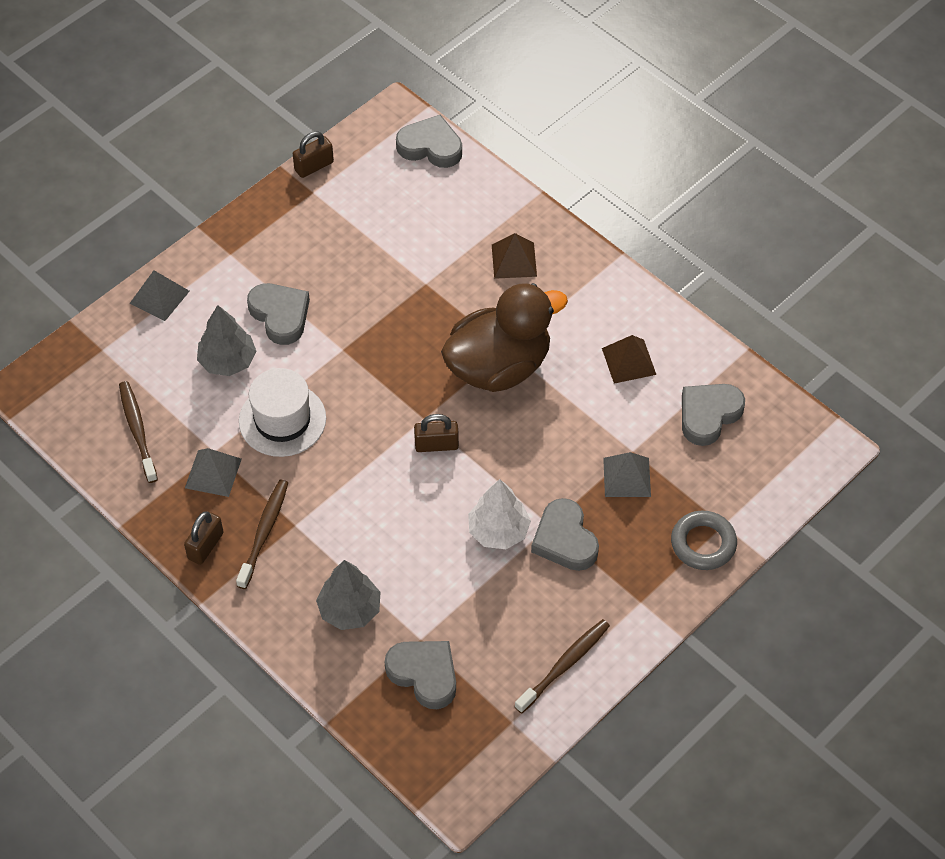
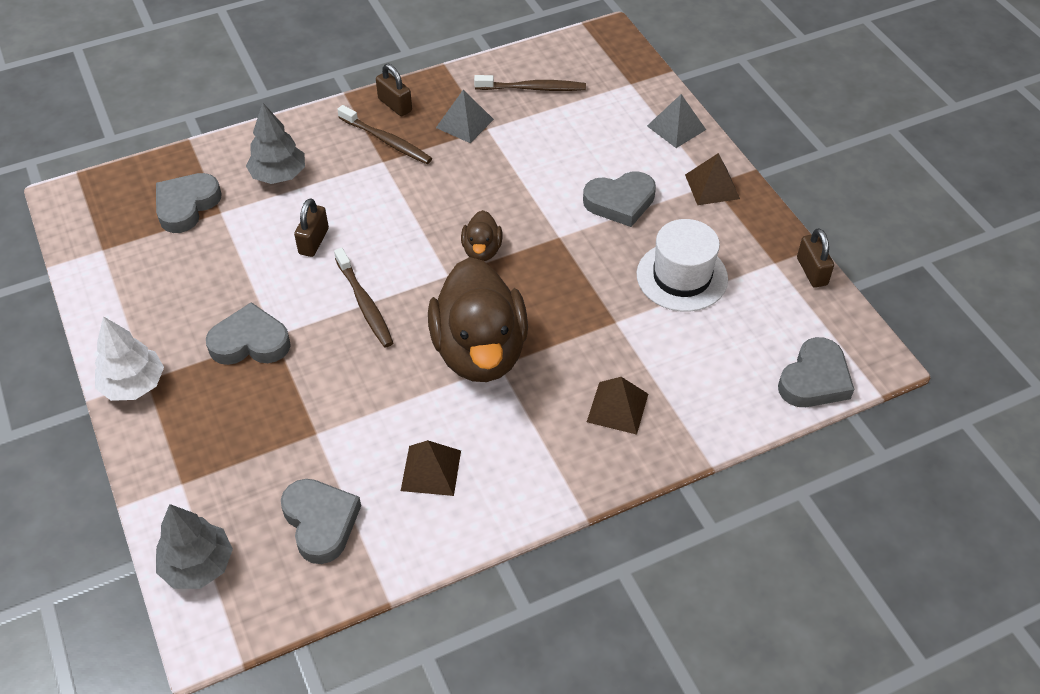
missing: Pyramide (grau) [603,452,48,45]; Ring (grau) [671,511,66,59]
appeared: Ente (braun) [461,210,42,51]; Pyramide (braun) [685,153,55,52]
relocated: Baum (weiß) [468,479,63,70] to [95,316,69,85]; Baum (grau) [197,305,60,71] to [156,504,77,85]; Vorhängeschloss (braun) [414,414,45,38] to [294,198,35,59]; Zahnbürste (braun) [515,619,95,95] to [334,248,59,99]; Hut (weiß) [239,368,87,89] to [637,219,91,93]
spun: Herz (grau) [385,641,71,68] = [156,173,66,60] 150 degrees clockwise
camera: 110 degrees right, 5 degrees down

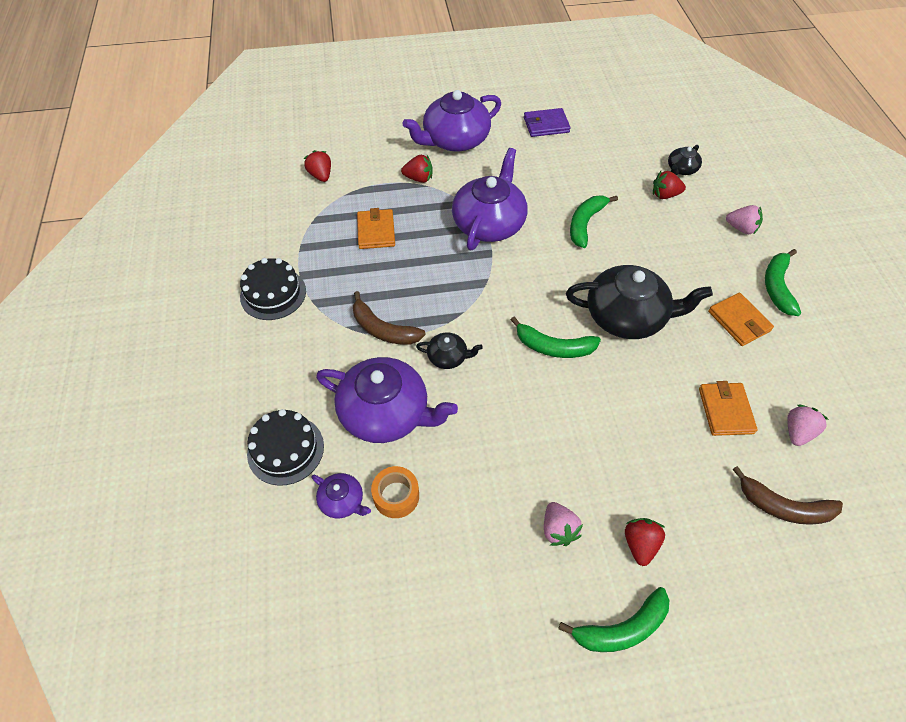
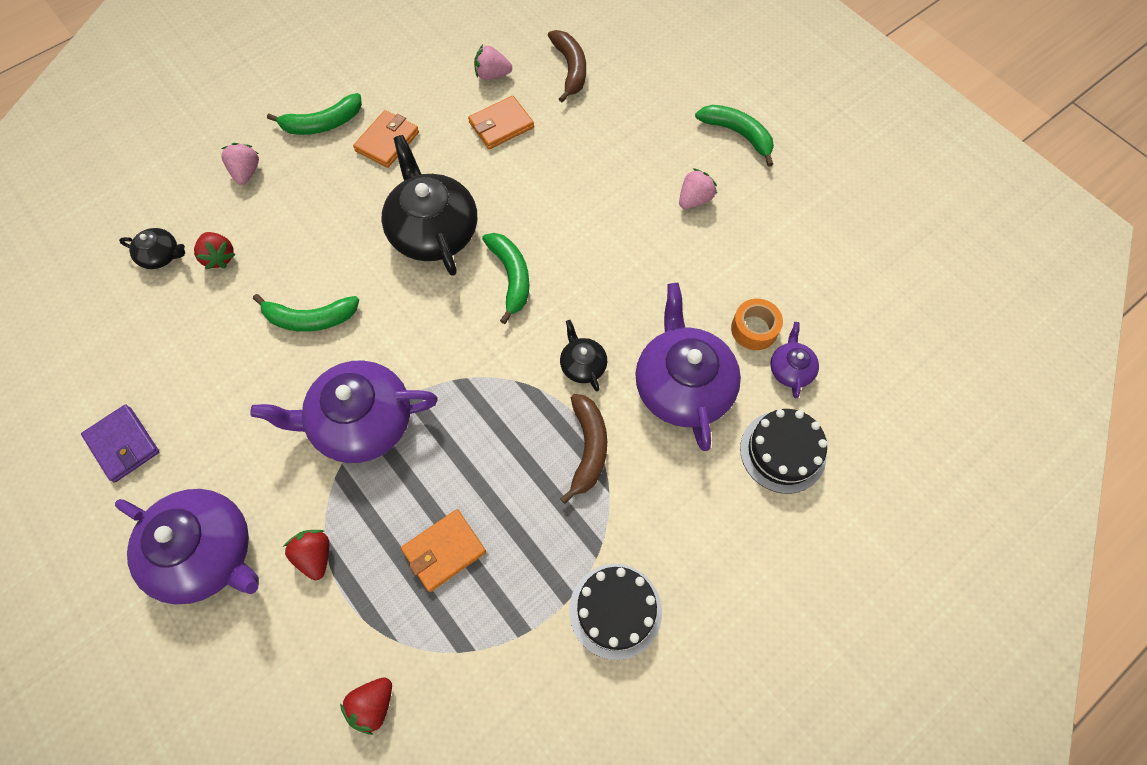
missing: Erdbeere (rot) [625,518,40,48]
camera: 120 degrees left, 10 degrees up

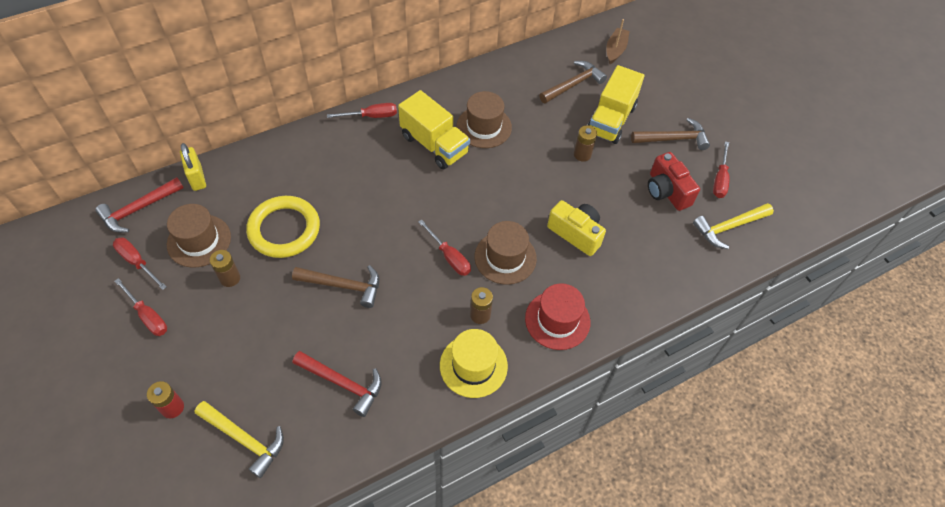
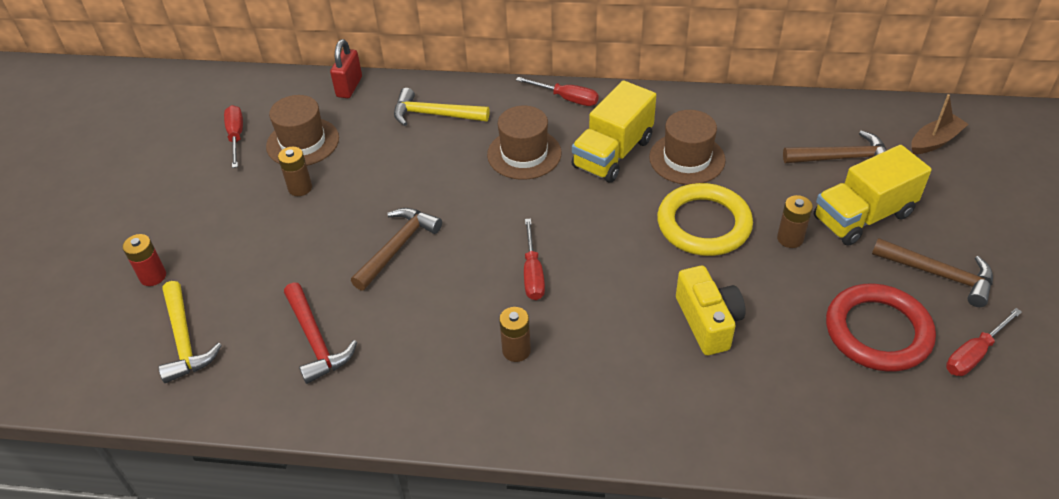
missing: Hammer (rot) [95,177,88,56]; Schraubenzieher (rot) [114,278,53,58]; Hut (gelb) [440,329,68,69]; Hut (rot) [525,283,65,67]
relocated: Hammer (gelb) [693,203,81,46] to [394,88,95,38]; Hut (braun) [474,221,63,64] to [487,106,74,74]; Ring (gelb) [246,196,74,62] to [657,183,96,73]
exchanged: Kamera (rot) [648,152,52,59] to Ring (rot) [826,283,110,89]
colour: Vorhängeschloss (gelb) [180,143,26,48] to Vorhängeschloss (rot) [330,39,32,59]
spun: Hammer (braun) [292,265,87,43] = [351,208,91,83] 105 degrees counterclockwise; Lastwagen (gelb) [398,90,72,79] = [572,80,84,103] 45 degrees clockwise
camera: 40 degrees right, 10 degrees down

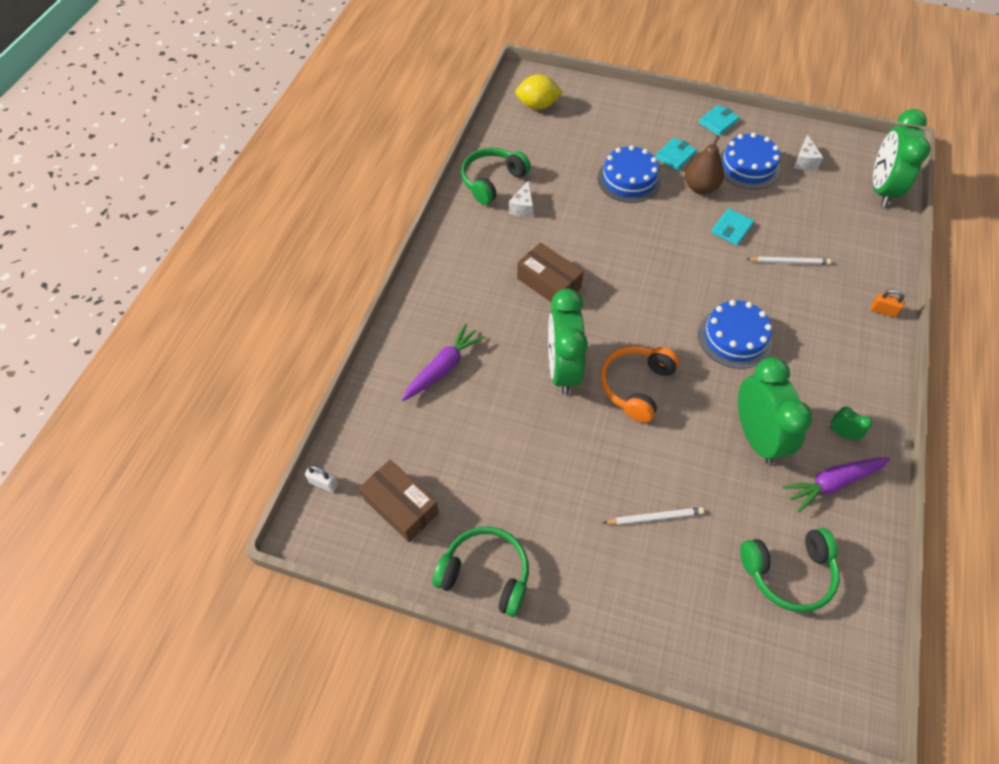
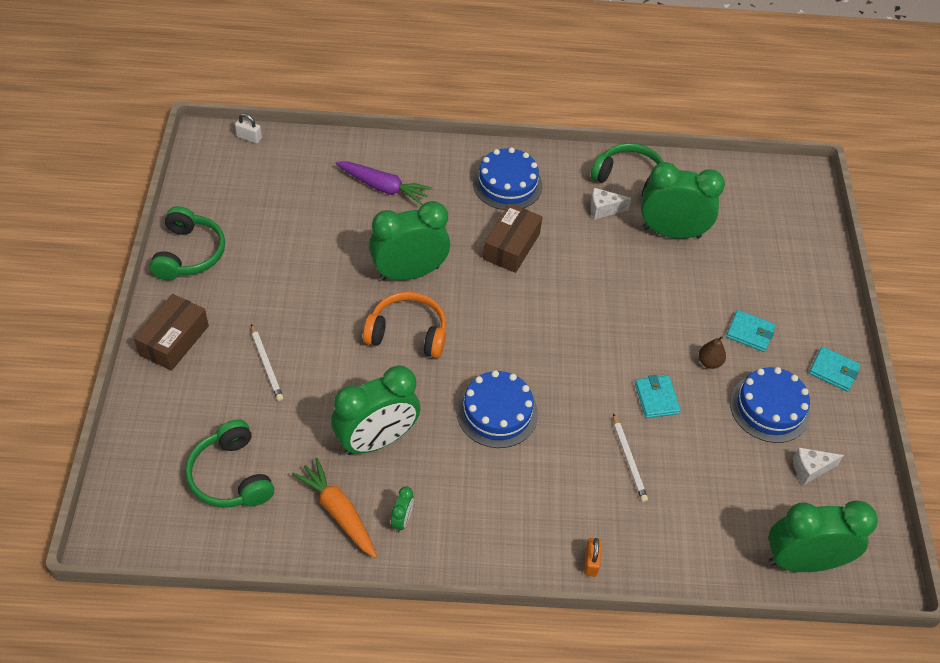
missing: Zitrone (gelb) [515,74,48,36]
appeared: Wecker (grün) [641,162,84,77]
relocated: Schachtel (braun) [359,460,80,82] to [134,294,75,77]; Kuchen (blau) [598,145,63,58] to [473,147,70,63]
colour: Karotte (lila) [782,457,108,55] to Karotte (orange) [292,458,85,100]
spun: Vorhängeschloss (weiß) [305,465,33,27] = [235,113,27,30] 75 degrees counterclockwise; Geldbörse (türkis) [711,208,43,37] = [635,375,46,43] 60 degrees clockwise
size: Birne (braun) [685,136,39,58] = [698,336,28,33] x0.59
camera: 70 degrees right, 5 degrees down

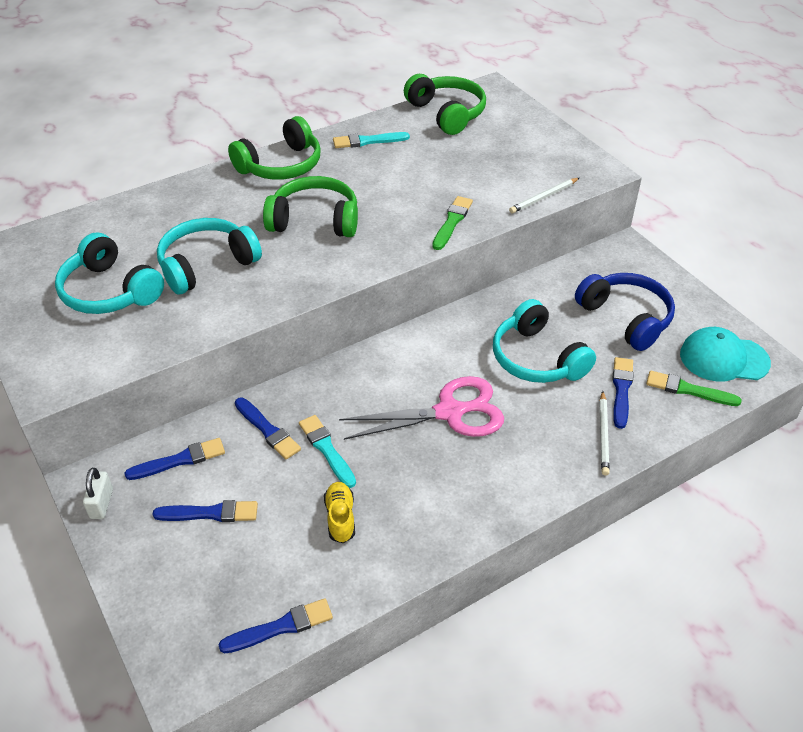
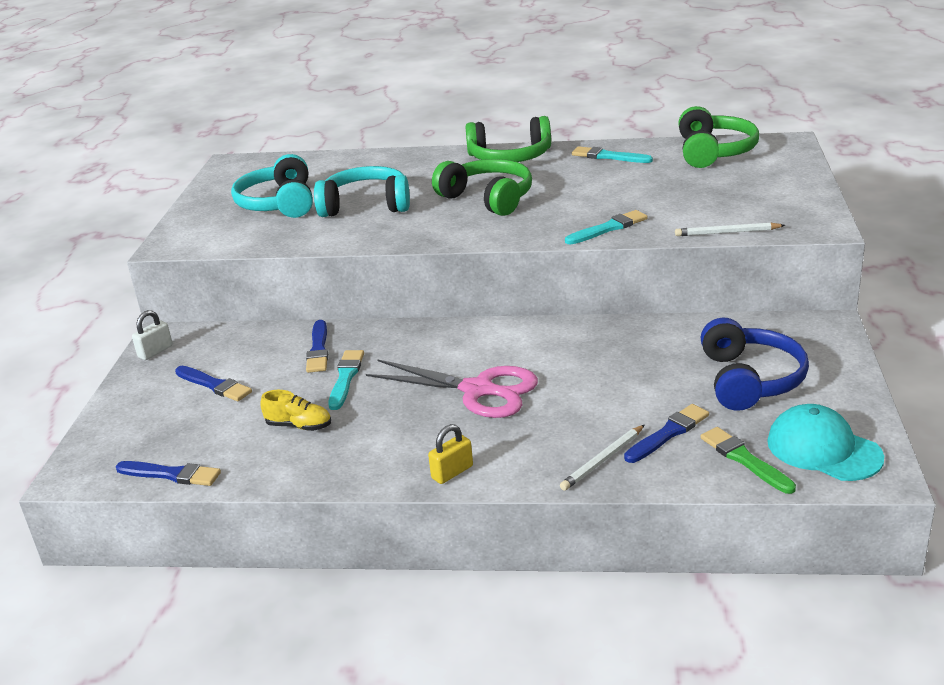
missing: Pinsel (blau) [125,438,100,42]; Kopfhörer (türkis) [493,299,103,84]
appeared: Vorhängeschloss (gelb) [428,424,45,60]
colour: Pinsel (grün) [432,196,41,54] to Pinsel (türkis) [565,210,83,34]
spun: Schuh (gelb) [324,482,31,61] = [260,390,71,41] 75 degrees clockwise
camera: 40 degrees right, 15 degrees down

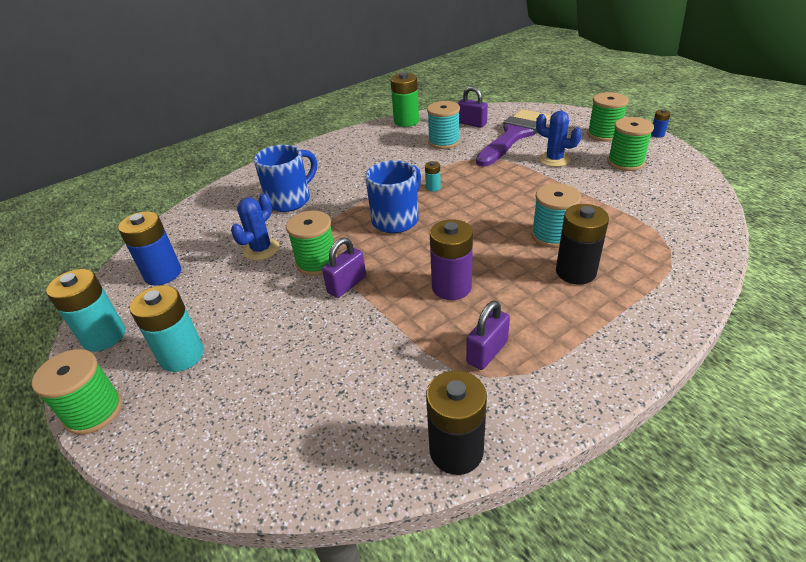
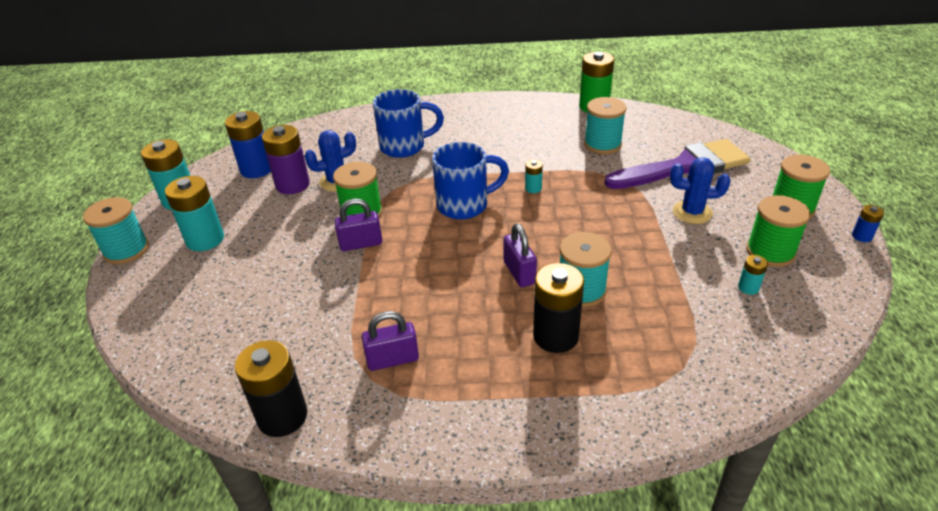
appeared: Batterie (türkis) [738,255,30,40]
relocated: Batterie (lila) [430,219,43,81] to [262,125,48,69]; Vorhängeschloss (lila) [458,86,30,42] to [503,224,34,63]
colour: Garnrolle (grün) [32,349,90,86] to Garnrolle (türkis) [83,197,66,67]
spun: Kaktus (blau) [536,111,46,56] = [670,157,61,67] 60 degrees counterclockwise
camera: 35 degrees right, 0 degrees up

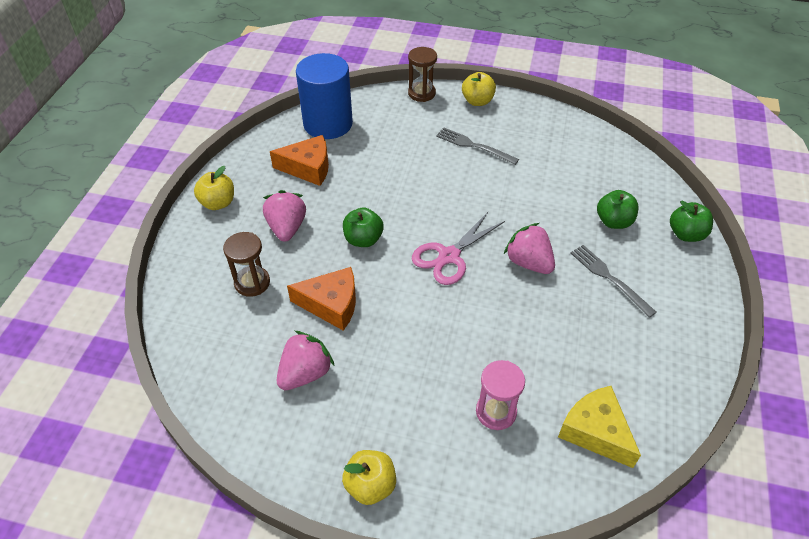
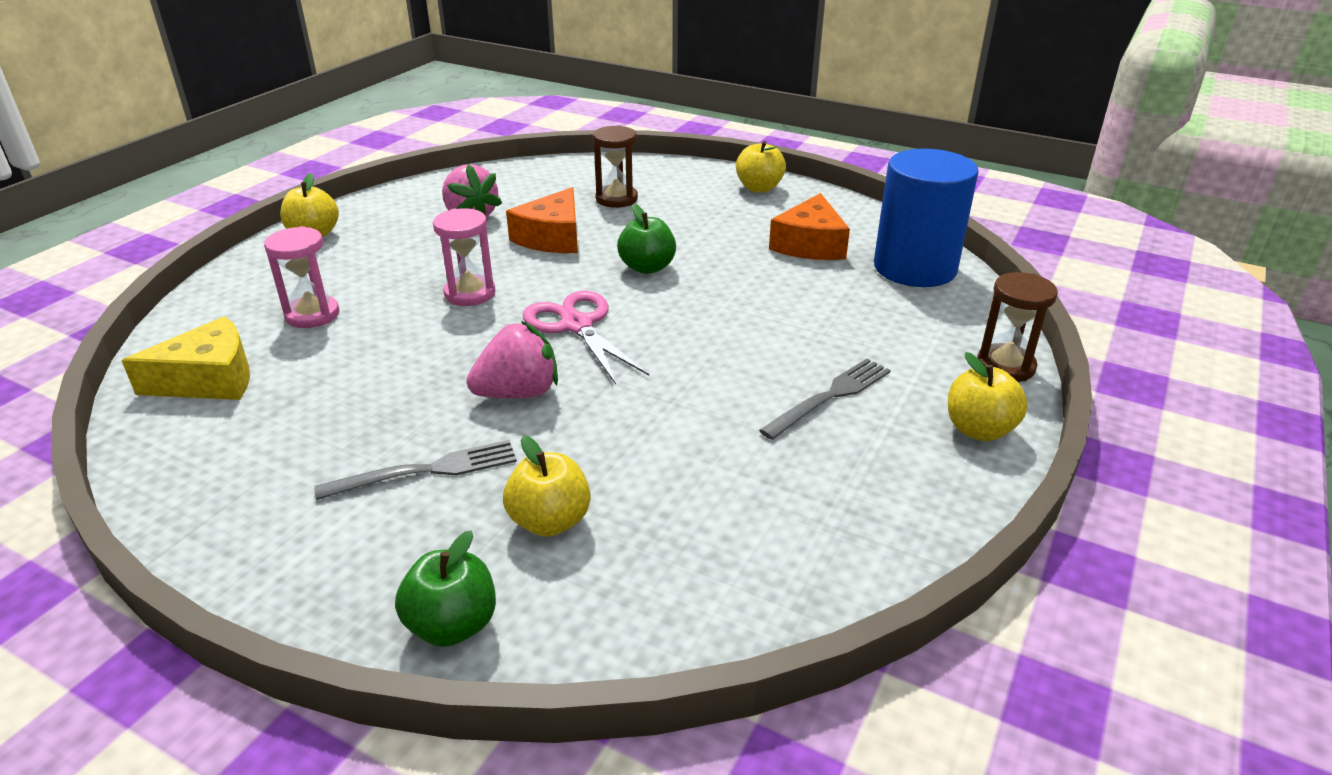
missing: Erdbeere (rosa) [263,190,43,52]
appeared: Sanduhr (rosa) [433,208,62,98]
colour: Apfel (grün) [597,190,42,39] to Apfel (gelb) [503,435,88,102]
camera: 105 degrees right, 15 degrees down

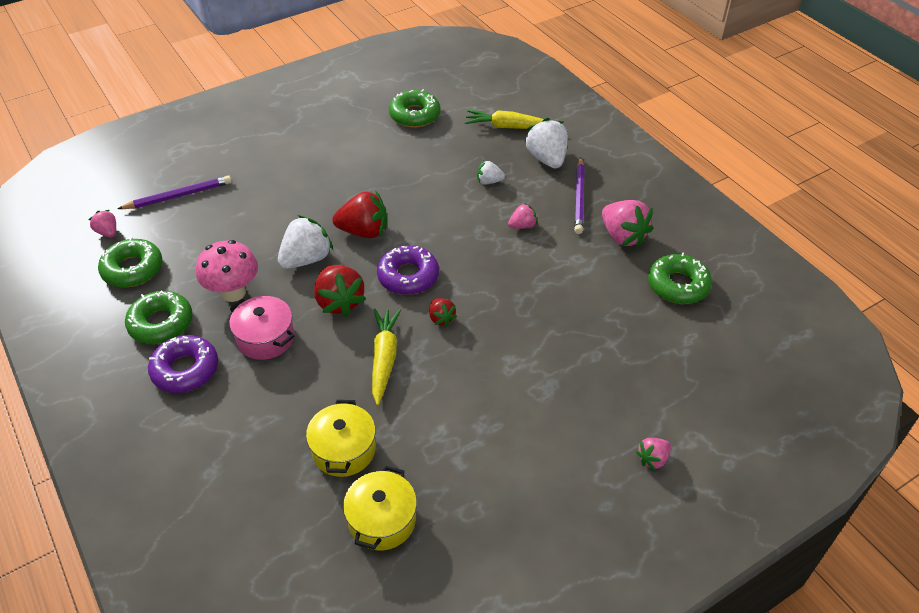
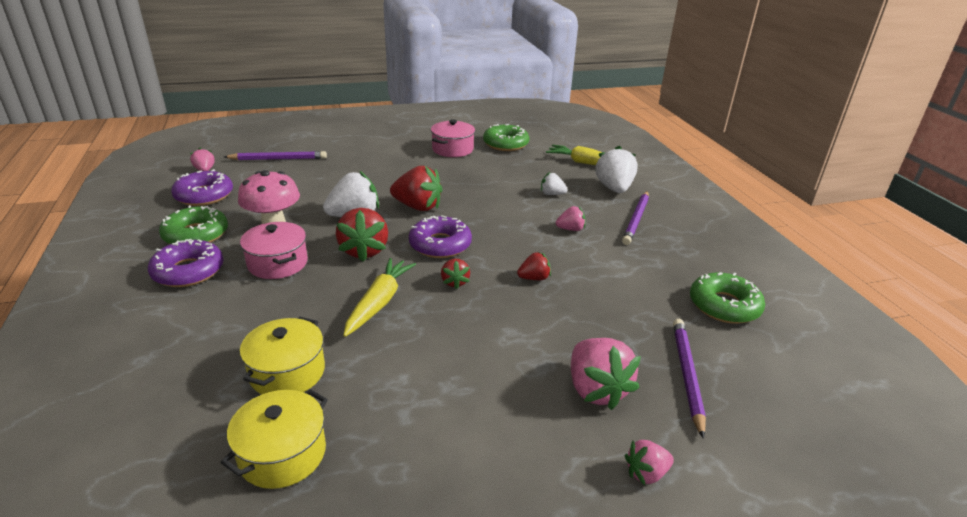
appeared: Kochtopf (rosa) [431,119,44,38]; Erdbeere (rot) [517,252,34,28]; Bleistift (lila) [673,319,33,120]
relocated: Erdbeere (rosa) [602,200,51,47] to [571,338,70,72]
colour: Donut (grün) [98,237,65,50] to Donut (lila) [171,169,62,37]
camera: 15 degrees right, 15 degrees down

